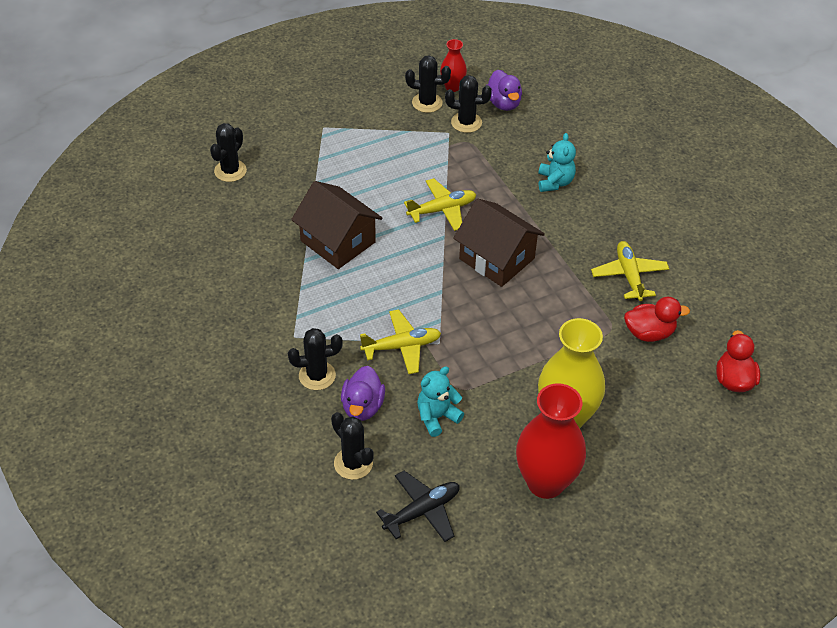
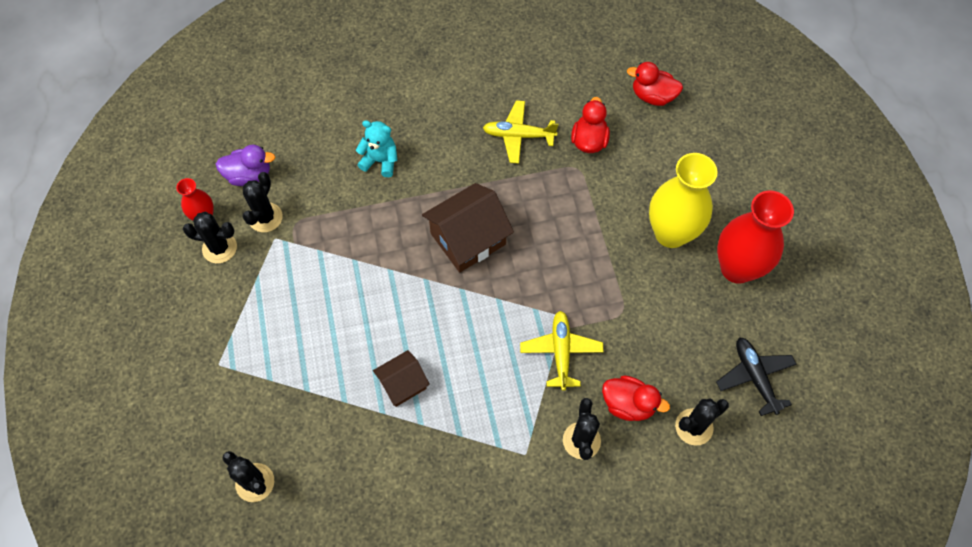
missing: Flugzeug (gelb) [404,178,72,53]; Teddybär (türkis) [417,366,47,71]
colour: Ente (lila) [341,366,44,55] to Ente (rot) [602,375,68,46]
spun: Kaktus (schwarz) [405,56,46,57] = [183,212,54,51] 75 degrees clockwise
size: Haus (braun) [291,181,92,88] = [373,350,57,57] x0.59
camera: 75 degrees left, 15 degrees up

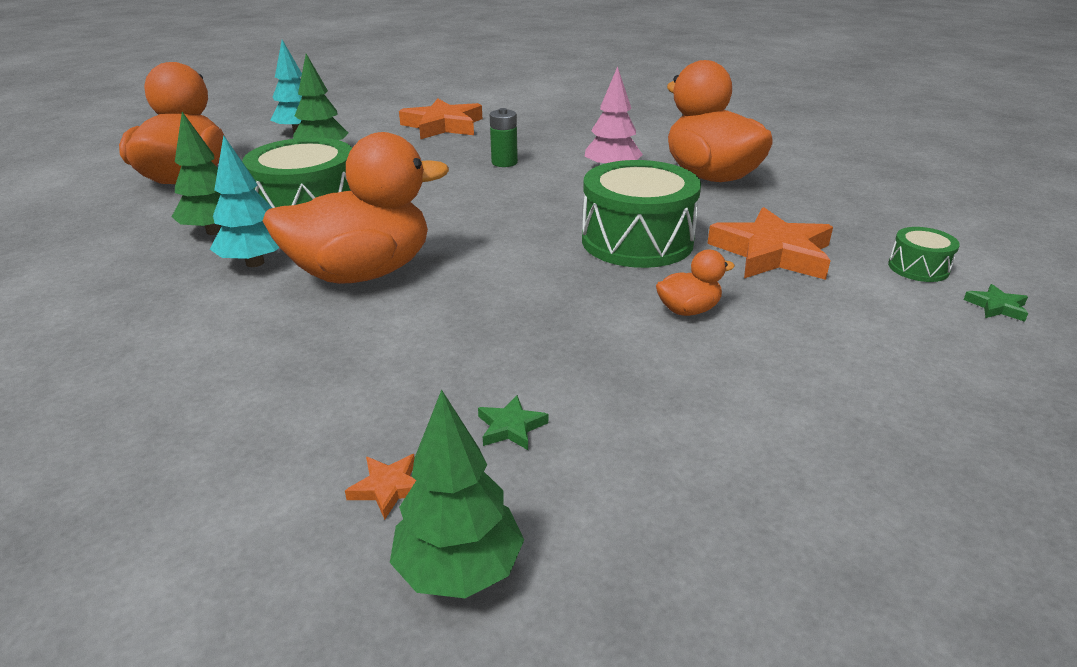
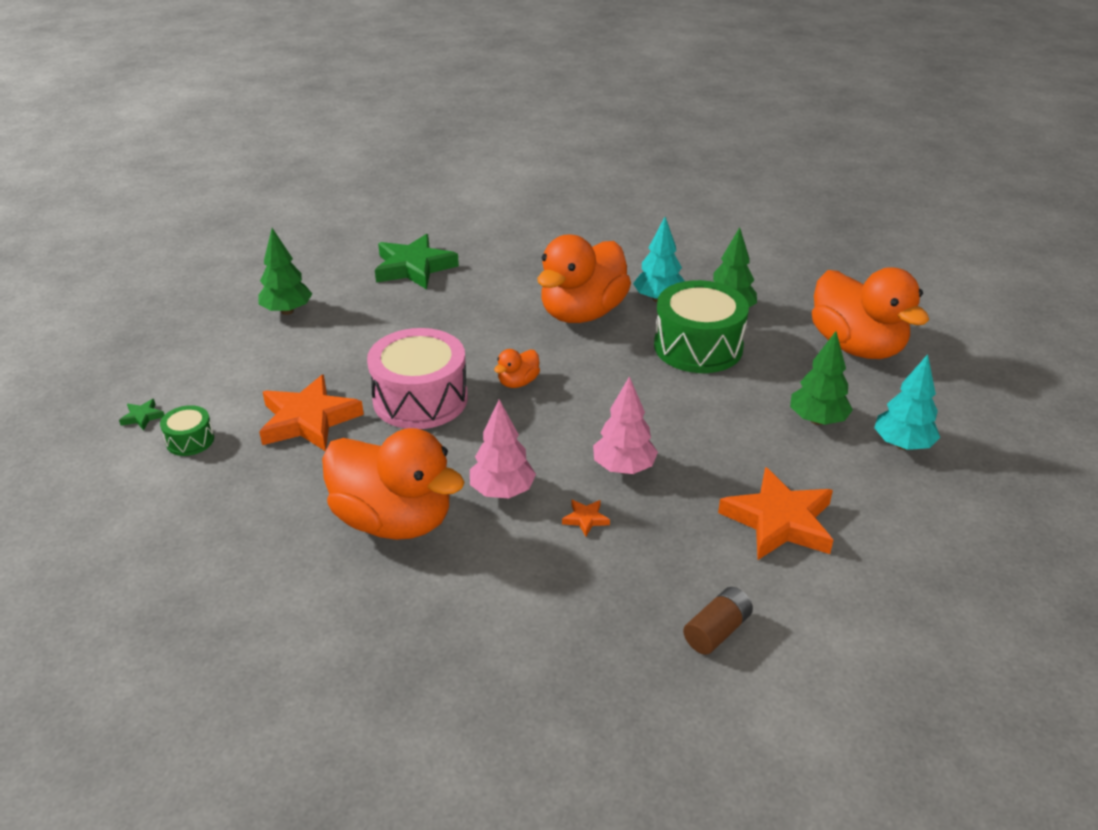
appeared: Batterie (braun) [683,587,70,68]
relocated: Baum (grün) [390,389,134,209] to [258,228,54,87]; Ente (orange) [656,250,79,66] to [494,349,46,39]; Stern (orange) [345,454,71,66] to [562,500,48,36]
exchanged: Batterie (grün) [490,108,28,59] to Baum (rosa) [593,376,65,98]
colour: Trommel (grün) [582,160,119,108] to Trommel (rosa) [367,328,101,101]
size: Stern (grün) [478,395,70,55] = [375,234,84,56] x2.44
camera: 150 degrees right, 5 degrees up

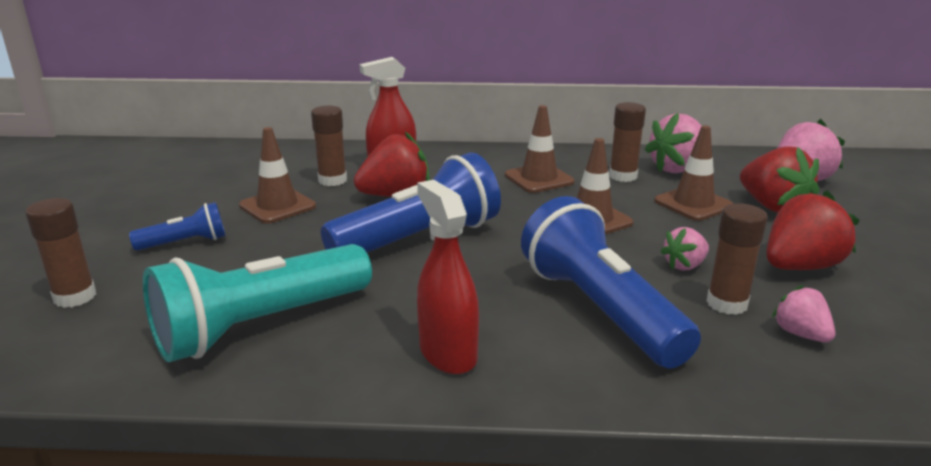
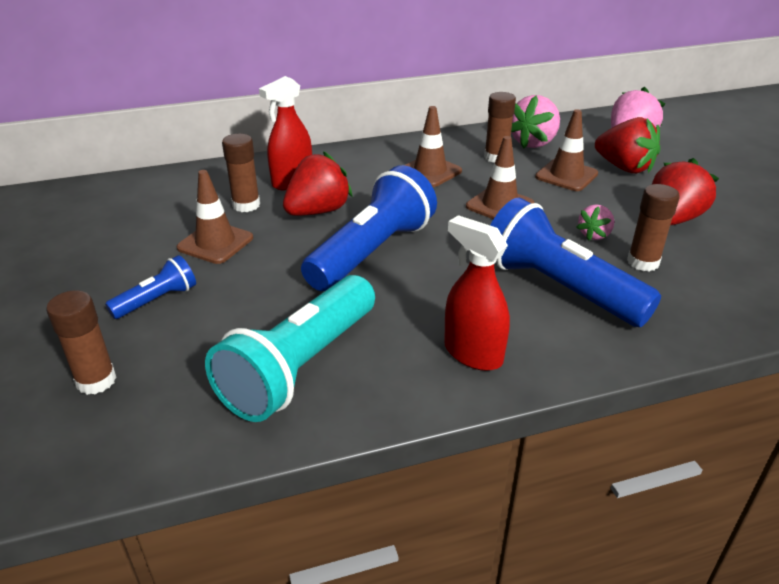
missing: Erdbeere (rosa) [772,285,63,57]
camera: 20 degrees left, 10 degrees up

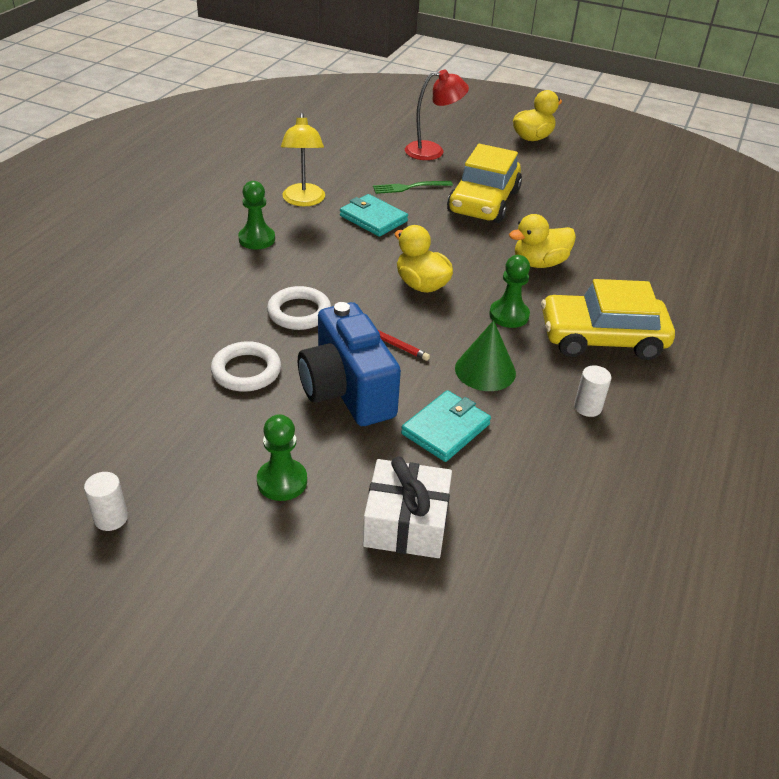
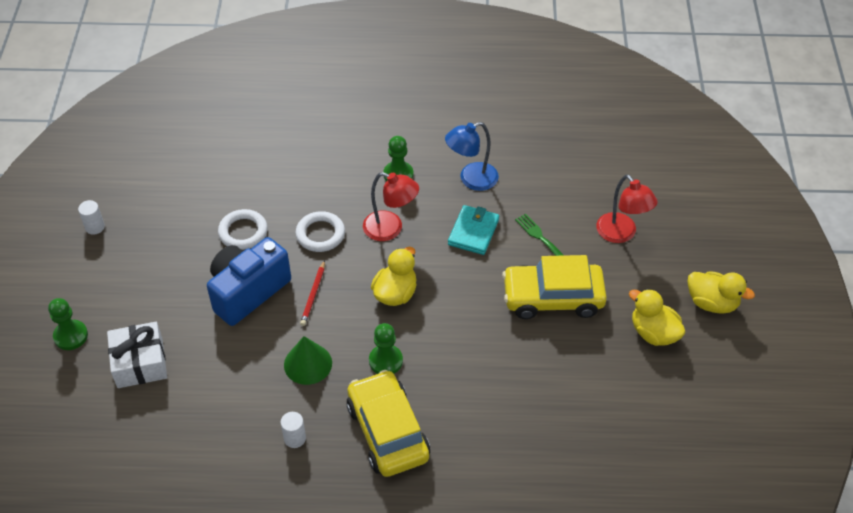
missing: Geldbörse (türkis) [401,390,90,72]
appeared: Lampe (rot) [363,172,56,69]
relocated: Bauer (grün) [257,414,50,87] to [48,298,40,52]; Ente (gelb) [509,214,67,54] to [629,289,56,57]
colour: Lampe (gelb) [281,113,44,93] to Lampe (blau) [445,122,54,69]
camera: 70 degrees right, 10 degrees up

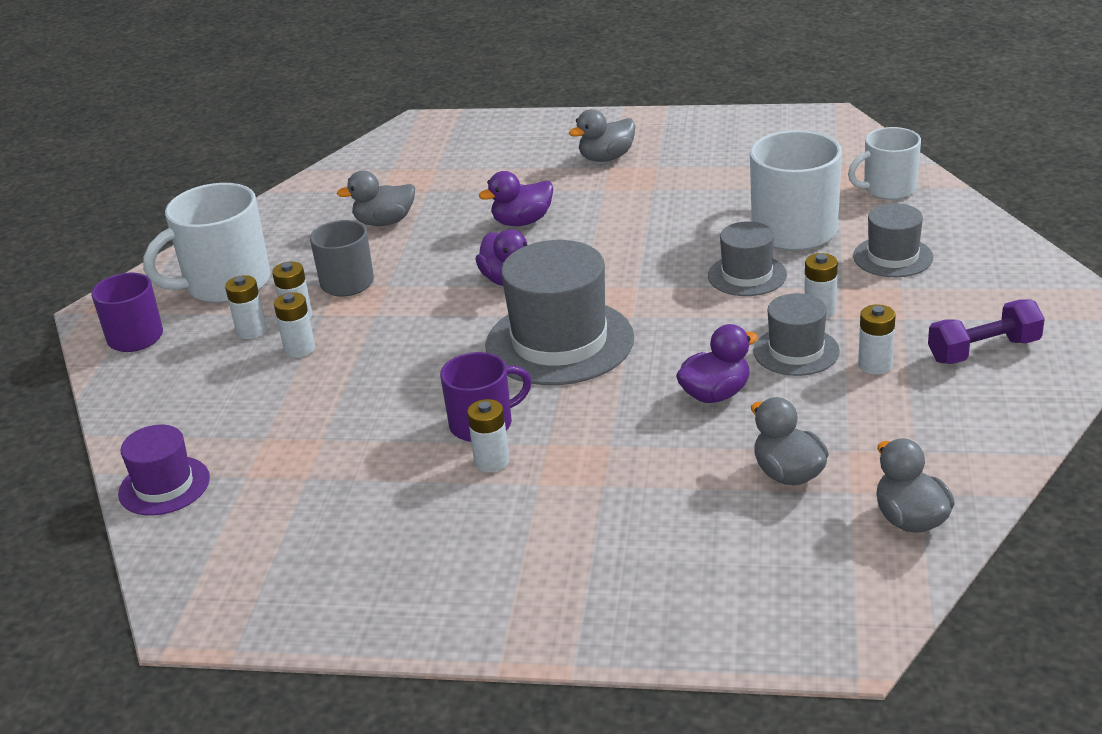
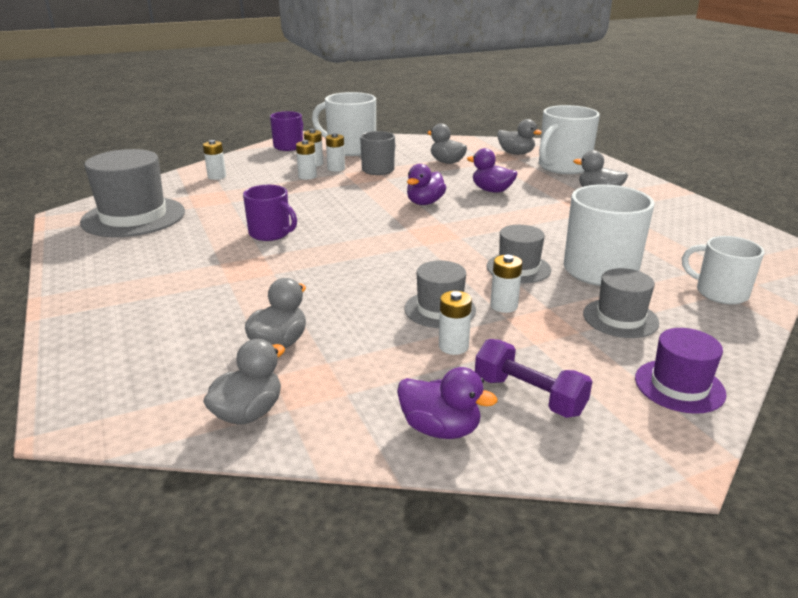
appeared: Ente (grau) [497,119,44,36]; Tasse (weiß) [539,105,61,69]
relocated: Hut (grau) [485,240,149,145] to [80,149,105,88]; Batterie (weiß) [467,399,42,73] to [203,140,23,40]; Ente (lila) [676,324,82,79] to [397,367,101,72]; Hut (lila) [118,425,92,90] to [635,328,92,86]
camera: 55 degrees right, 5 degrees down

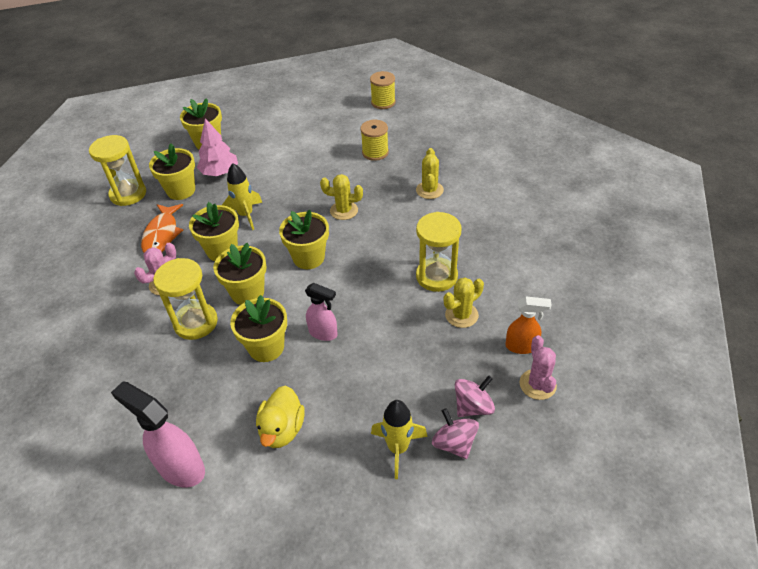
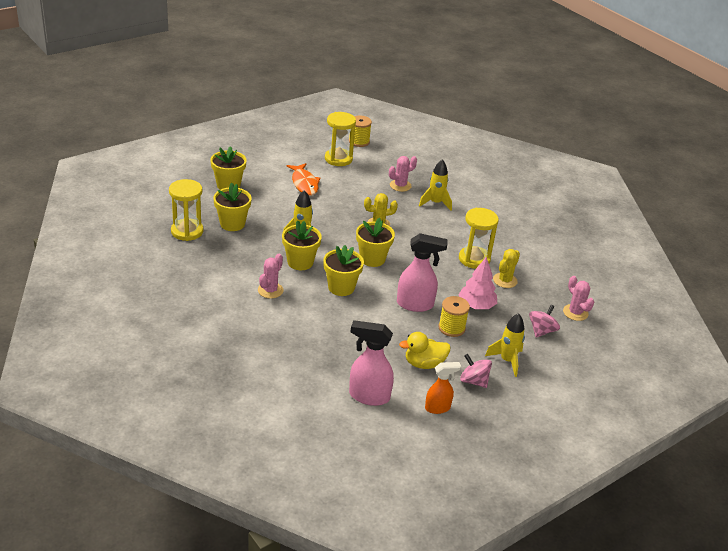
missing: Blumentopf (gelb) [230,295,57,67]
appeared: Kaktus (rosa) [389,156,28,36]
relocated: Fisch (orange) [141,204,42,49] to [286,163,35,33]; Sanduhr (gelb) [153,258,65,82] to [325,112,31,54]; Sprühflasche (orange) [505,296,47,58] to [425,362,36,52]; Garnrolle (gelb) [360,120,29,41] to [438,296,32,41]; Baum (rosa) [197,118,41,58] to [459,257,38,52]; Kreisel (rosa) [432,408,47,51] to [460,354,32,34]
exchanged: Kaktus (gelb) [416,148,28,51] to Rakete (gelb) [419,159,33,52]
spun: Ente (gelb) [256,385,49,63] = [399,332,52,37] 90 degrees clockwise
size: Sprühflasche (rosa) [305,283,33,58] = [397,233,51,79] x1.58
camera: 25 degrees left, 10 degrees down

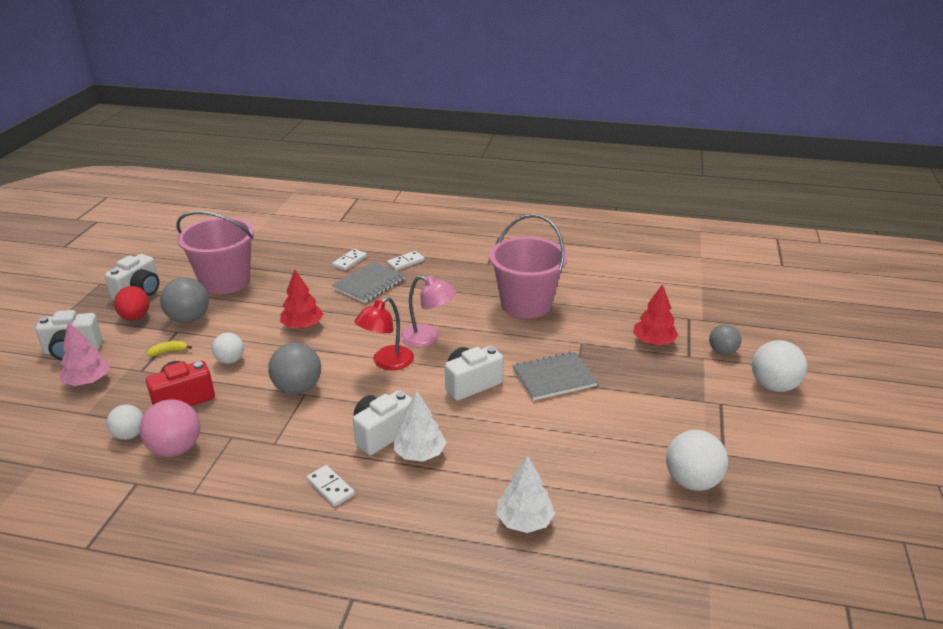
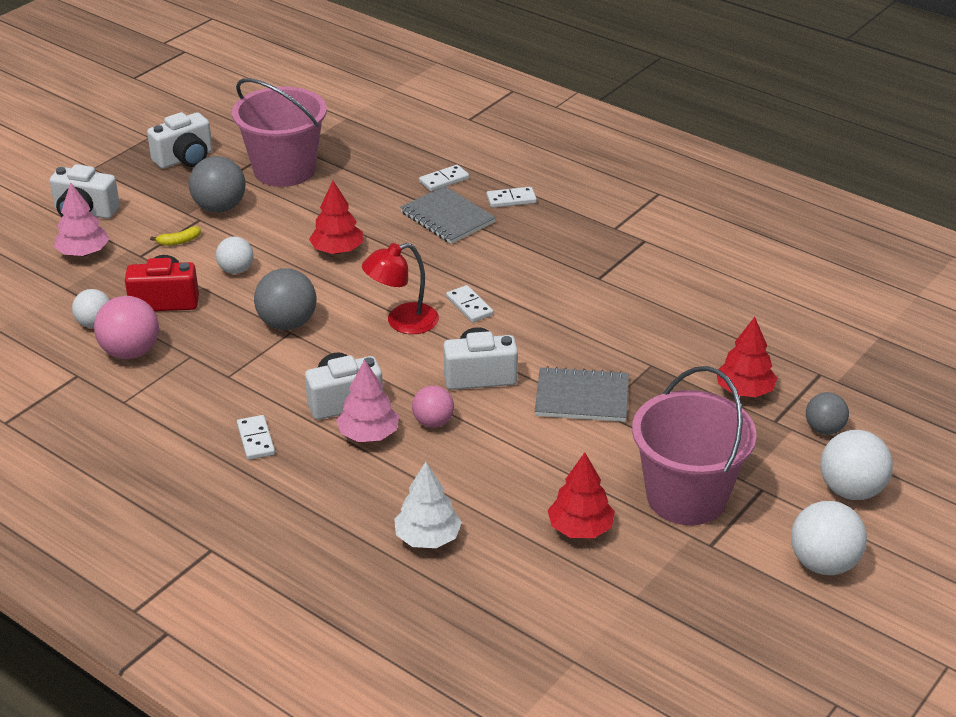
missing: Ei (rot) [114,286,35,35]
appeared: Ball (rosa) [412,386,42,42]; Baum (rot) [547,452,68,86]
relocated: Eimer (rosa) [489,214,79,105] to [632,366,125,159]; Ball (weiß) [666,430,62,61] to [791,501,76,74]
exchanged: Lampe (rosa) [401,275,55,72] to Dominostein (weiß) [446,285,48,37]
colour: Baum (weiß) [393,390,53,71] to Baum (rosa) [336,359,63,83]
spun: Banane (gelb) [147,341,45,15] = [150,226,51,20] 150 degrees clockwise; Notizbuch (grau) [332,262,73,41] = [400,186,96,58] 75 degrees clockwise
camera: 25 degrees right, 5 degrees up

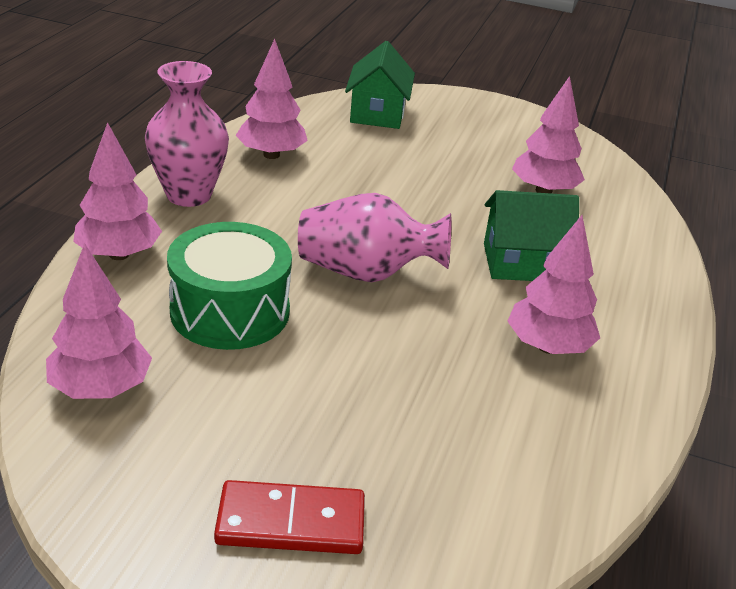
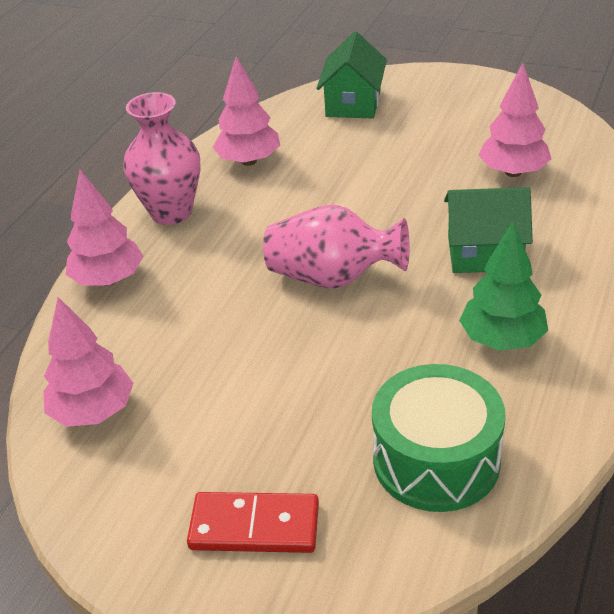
relocated: Trommel (grün) [167,222,125,128] to [372,364,134,148]
colour: Baum (rosa) [507,215,93,139] to Baum (grün) [459,222,89,129]
camera: 10 degrees right, 5 degrees up

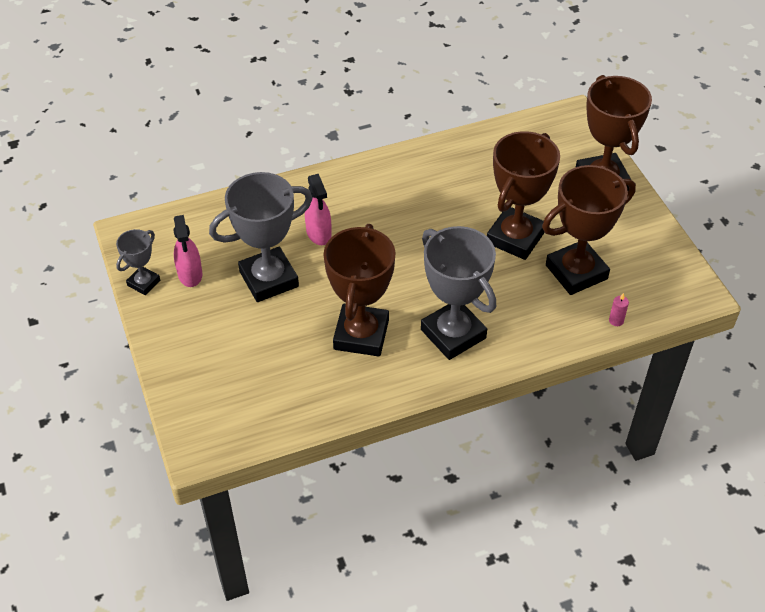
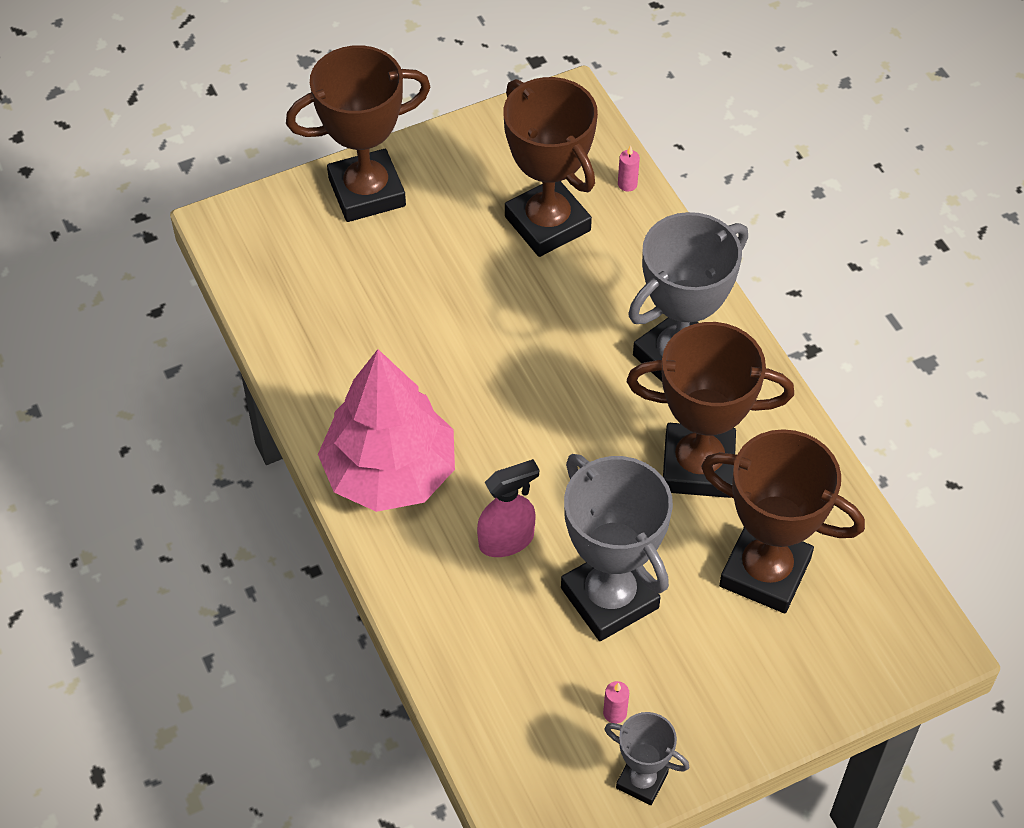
appeared: Baum (rosa) [318,349,137,163]
relocated: Pokal (braun) [487,131,73,129] to [701,429,164,184]
exchanged: Sprühflasche (rosa) [173,215,29,72] to Kerze (rosa) [603,681,26,43]
camera: 95 degrees left, 5 degrees up

